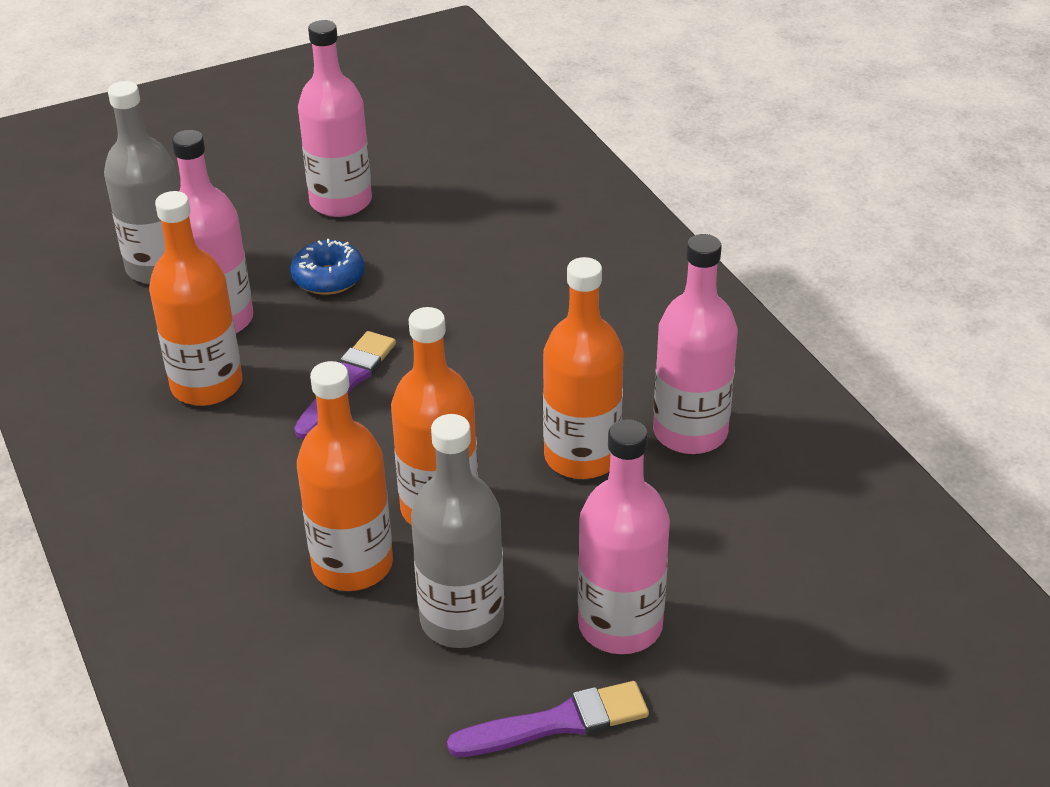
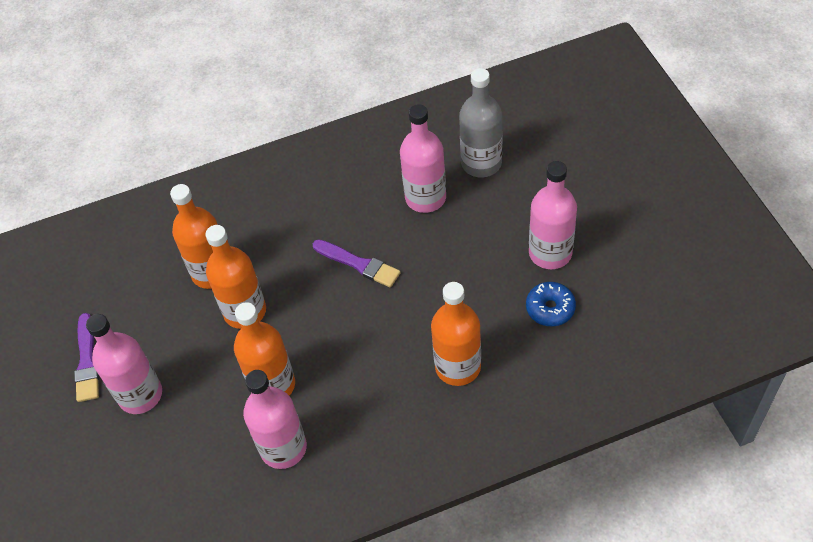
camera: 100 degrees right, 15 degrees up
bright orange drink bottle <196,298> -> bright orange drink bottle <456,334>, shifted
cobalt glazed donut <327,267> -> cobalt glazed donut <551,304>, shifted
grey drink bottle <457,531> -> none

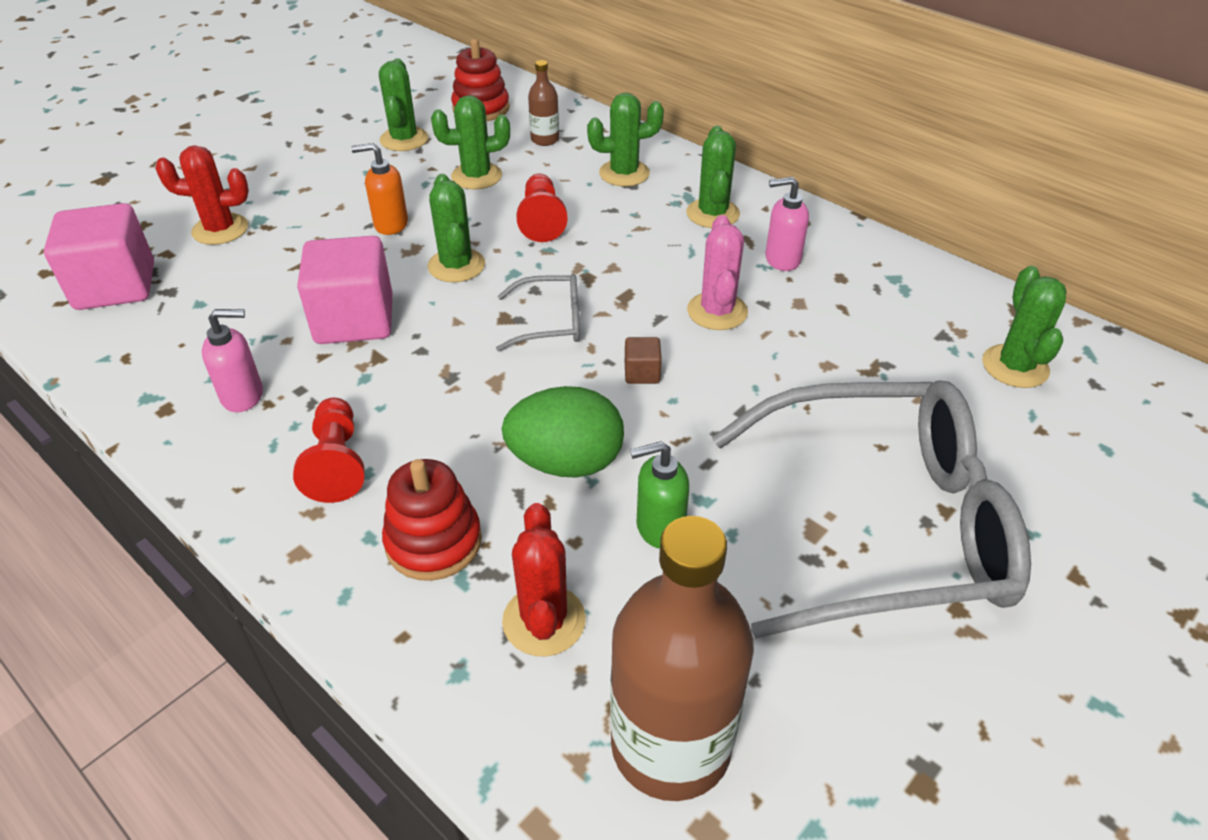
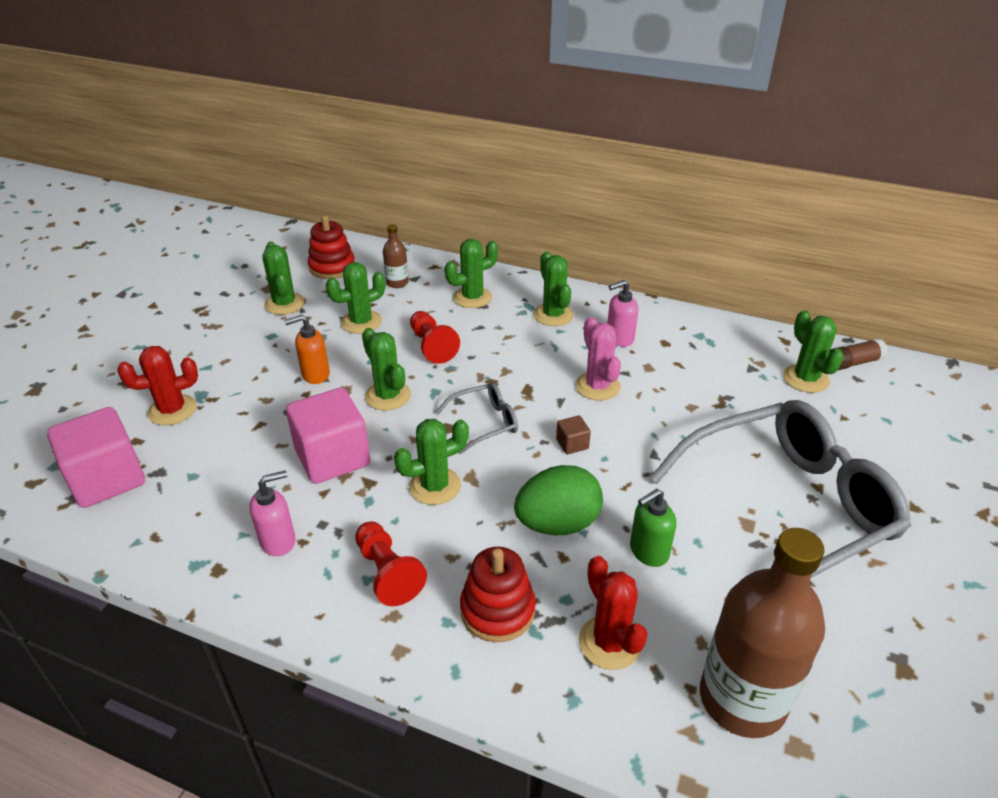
camera: 20 degrees left, 5 degrees down
none -> brown glue stick <858,355>
none -> leaf-green prickly plant <431,462>

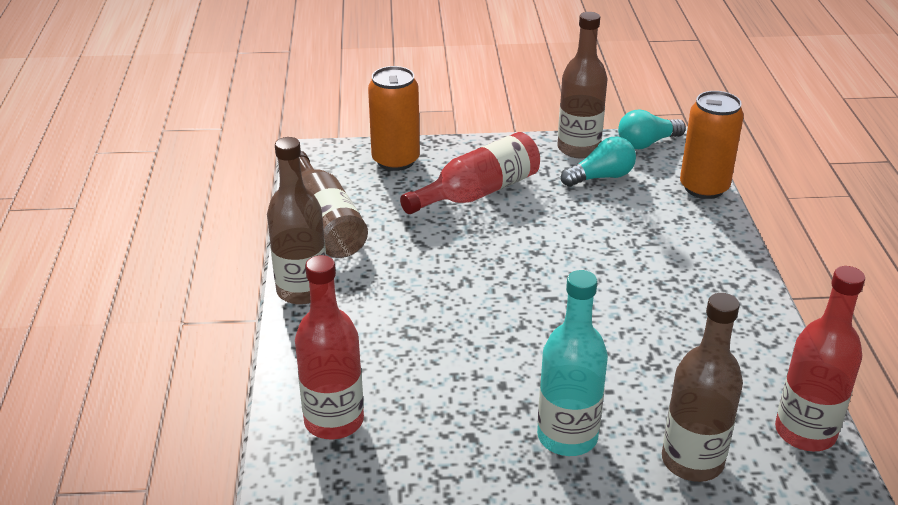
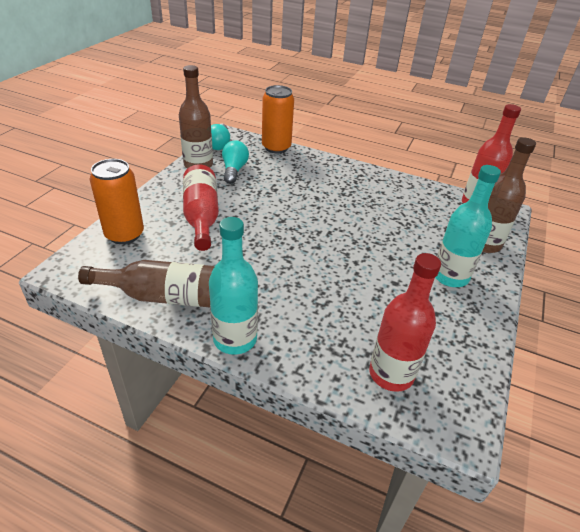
camera: 65 degrees left, 5 degrees up
brown drink bottle <296,221> -> teal drink bottle <233,286>

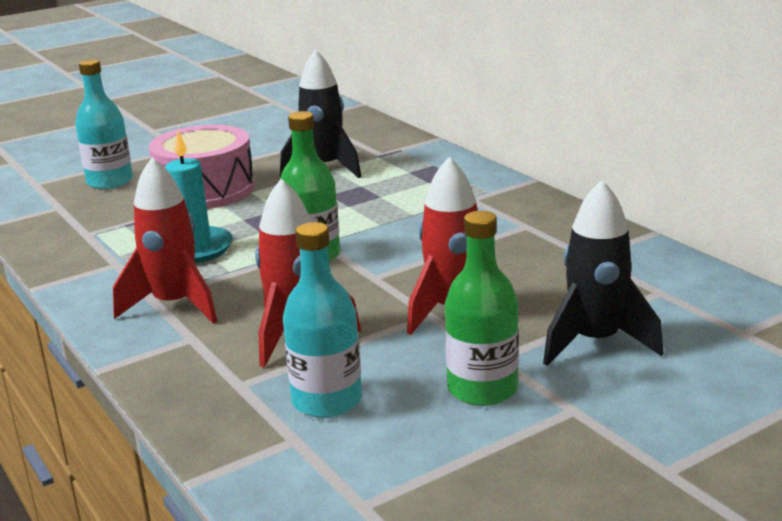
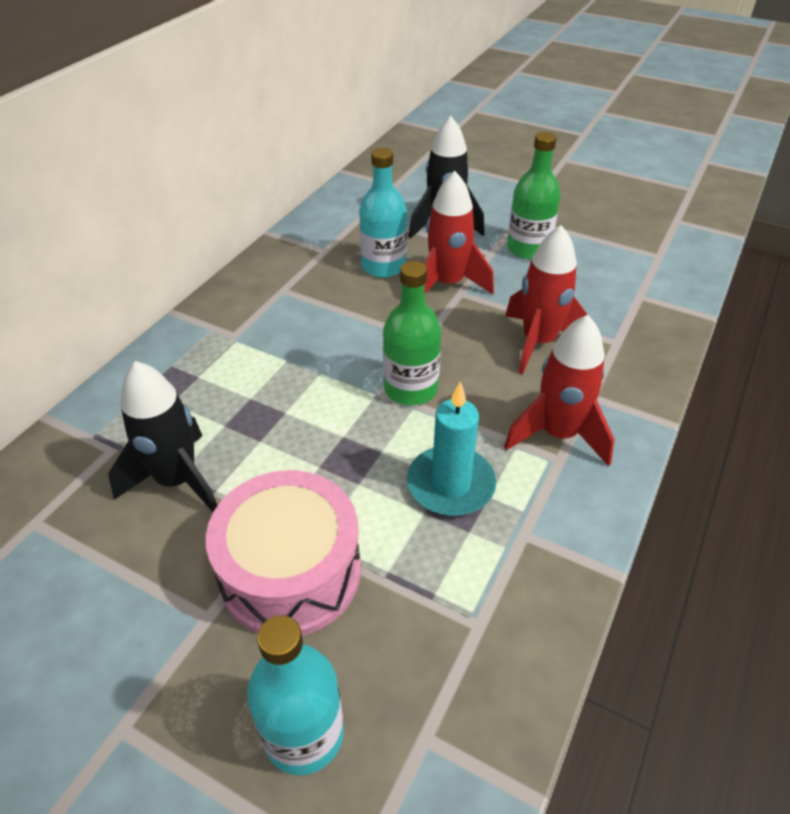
camera: 120 degrees left, 20 degrees up
teal drink bottle <322,320> -> teal drink bottle <383,213>, shifted

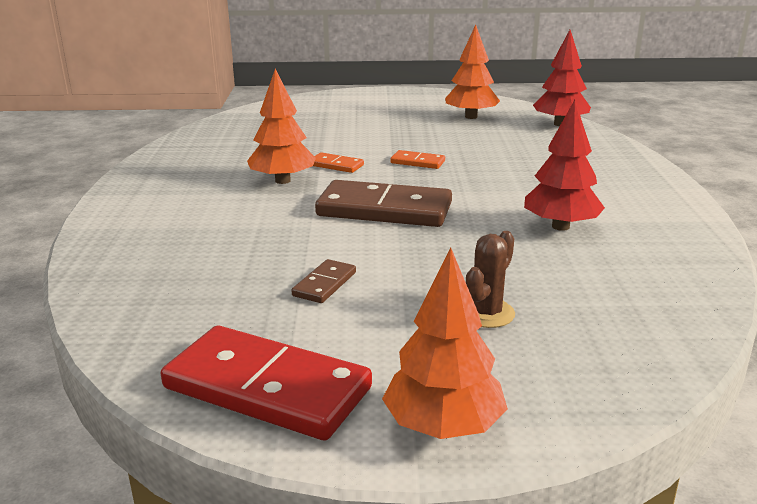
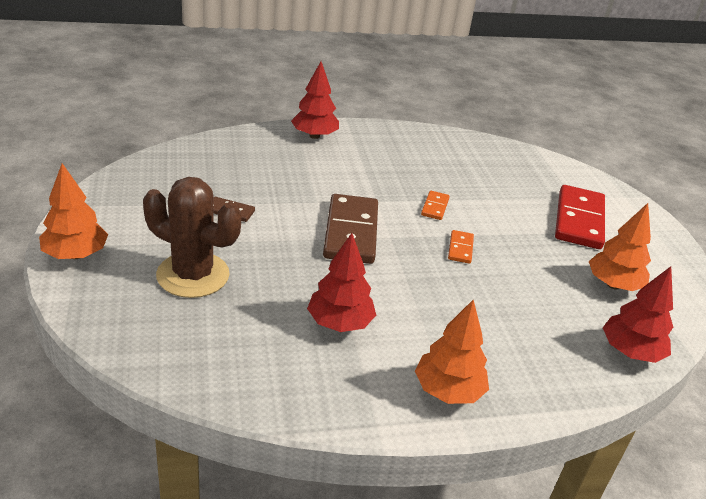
camera: 75 degrees right, 10 degrees up
bright orange toy tree <281,126> -> bright orange toy tree <452,351>, shifted
brown prickly plant <490,279> -> brown prickly plant <192,237>, x1.92
scarlet domino piece <266,382> -> scarlet domino piece <580,217>, shifted
none -> scarlet toy tree <315,100>

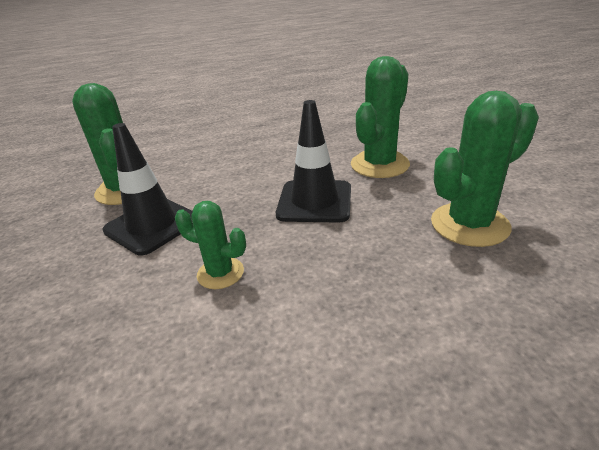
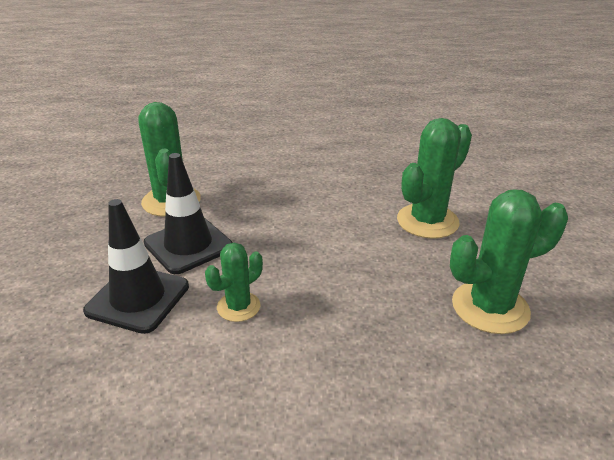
camera: 10 degrees right, 0 degrees up
ebony road cone <313,161> -> ebony road cone <136,266>, shifted
leaf-green prickly plant <210,245> -> leaf-green prickly plant <234,282>, 75 degrees counterclockwise

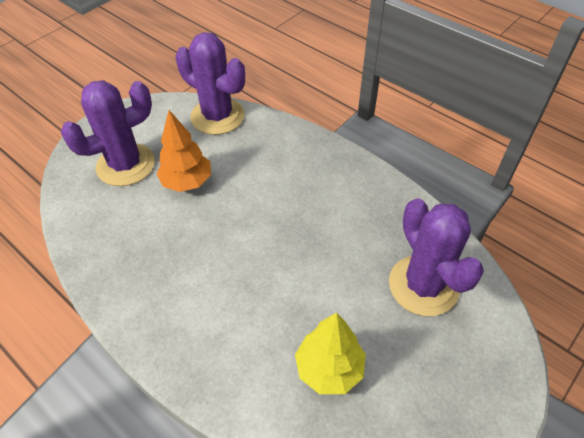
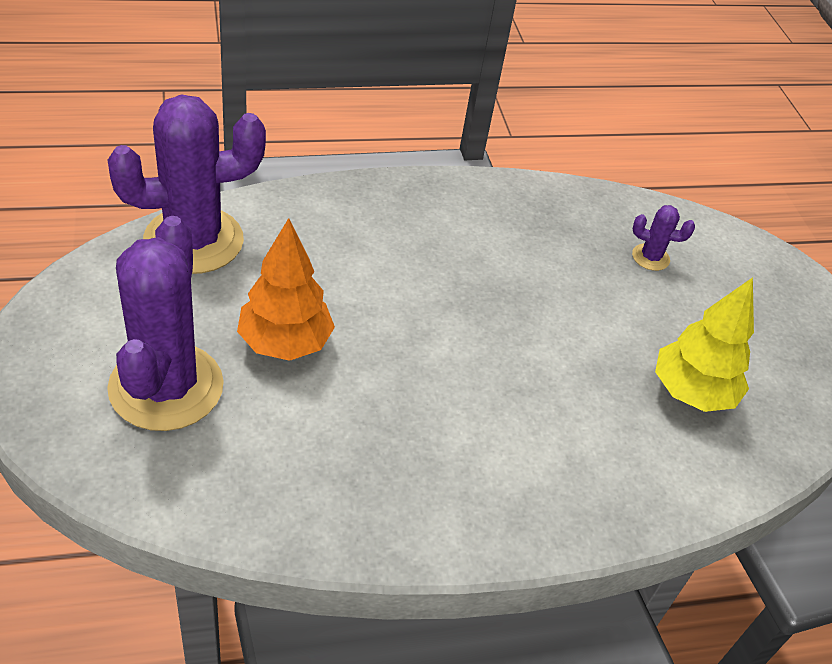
camera: 60 degrees left, 5 degrees down
royal purple prickly plant <436,257> -> royal purple prickly plant <663,238>, x0.42

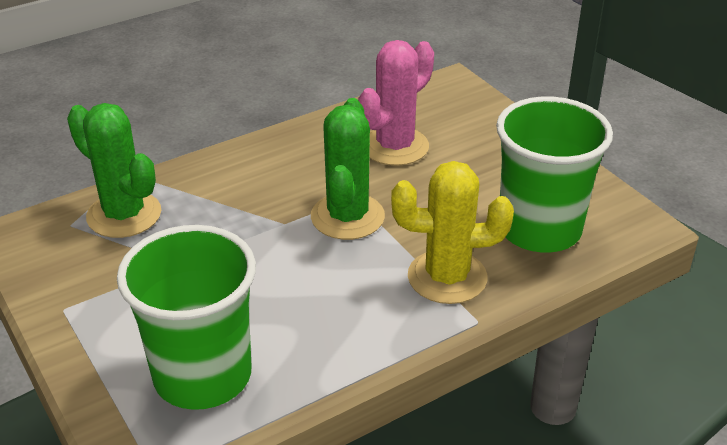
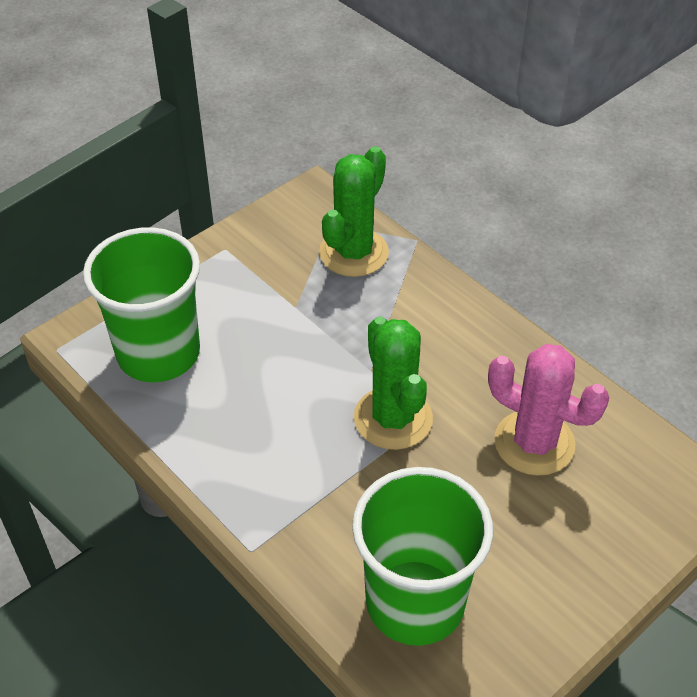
camera: 80 degrees right, 10 degrees up
leaf-green prickly plant <348,169> -> leaf-green prickly plant <393,383>, 75 degrees clockwise
yellow prickly plant <452,232> -> none

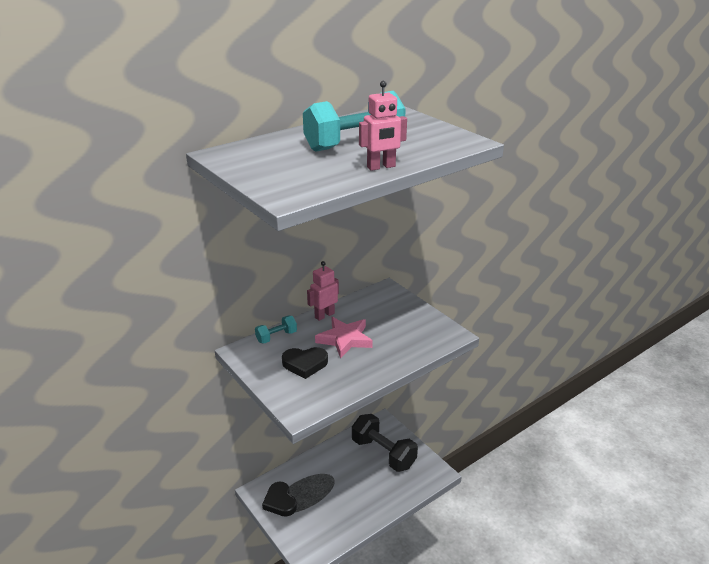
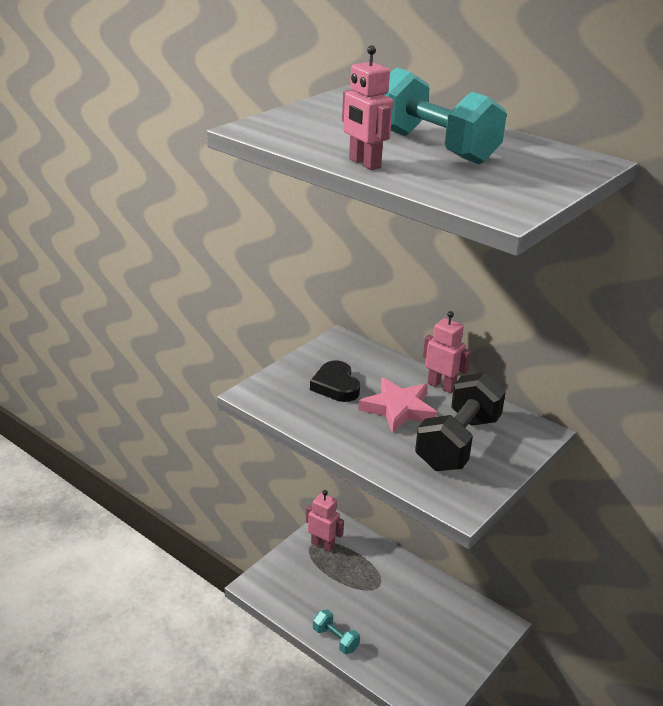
camera: 75 degrees right, 0 degrees up
teal hand weight <276,330> -> teal hand weight <336,632>, shifted
ebony hand weight <385,443> -> ebony hand weight <460,421>, shifted
ebony heart shape <279,499> -> rose-pink robot <325,521>

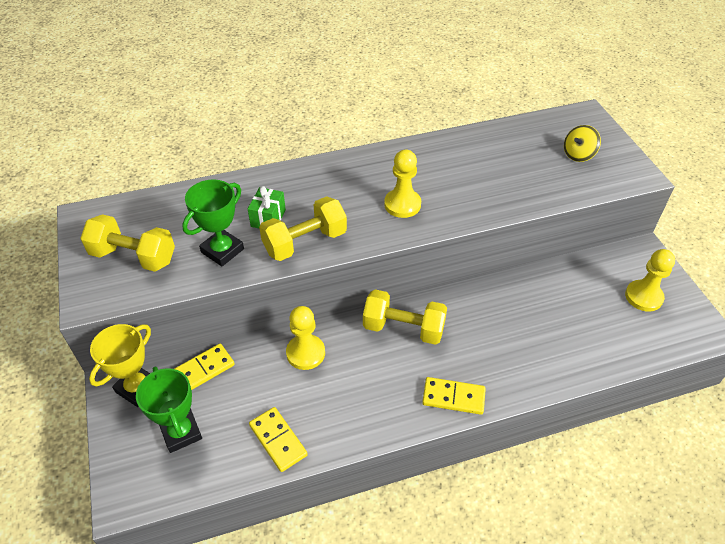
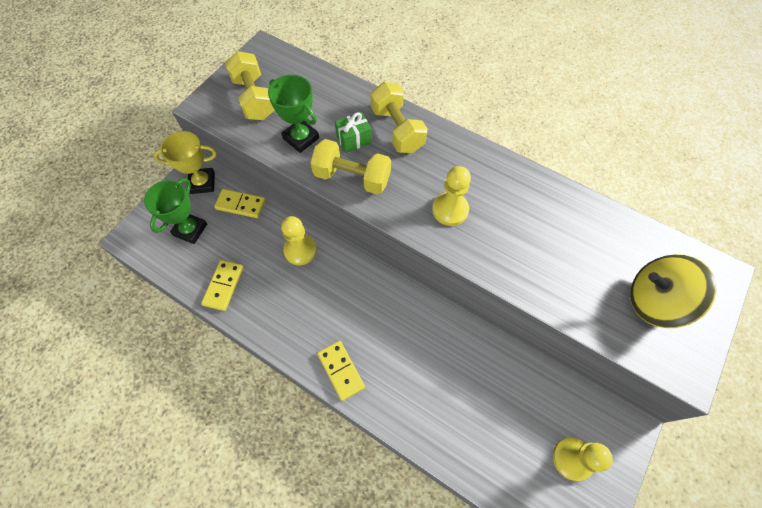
camera: 50 degrees right, 15 degrees up
yellow spinning top <582,143> -> yellow spinning top <673,291>, x1.75
leaf-green award cup <213,222> -> leaf-green award cup <293,114>, 45 degrees clockwise
yellow hand weight <405,317> -> yellow hand weight <399,117>, shifted

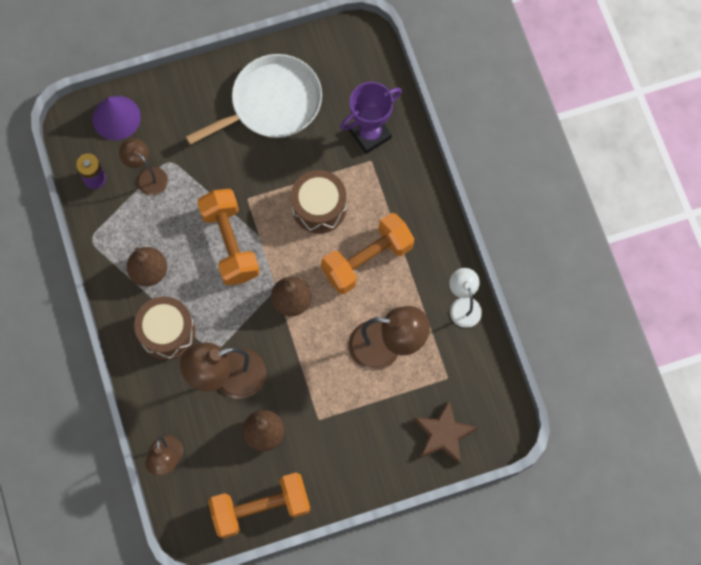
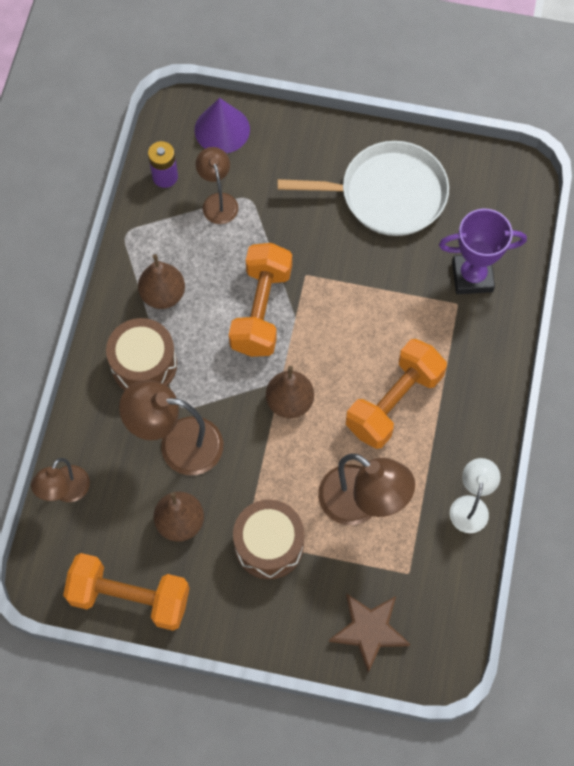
camera: 30 degrees right, 5 degrees down
brown snare drum <318,202> -> brown snare drum <268,539>, shifted
bright orange hand weight <367,253> -> bright orange hand weight <396,394>, 45 degrees counterclockwise

